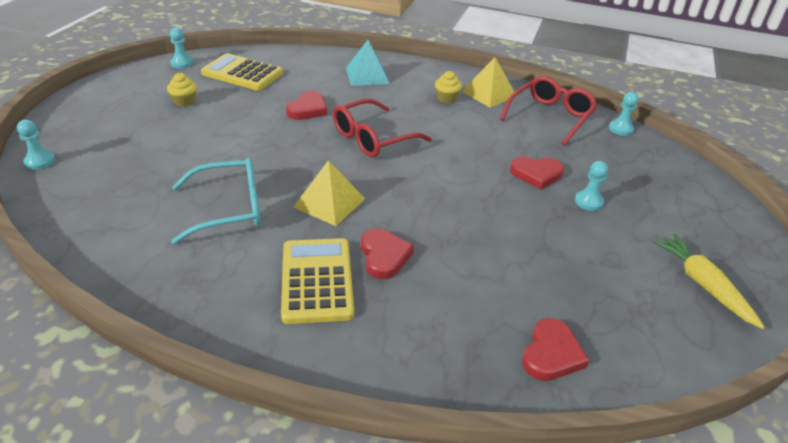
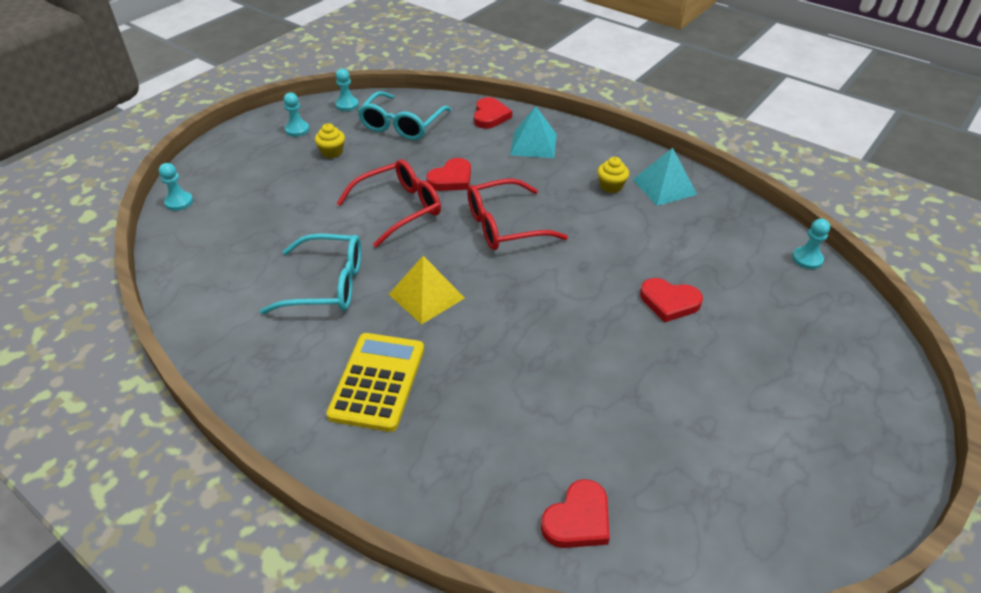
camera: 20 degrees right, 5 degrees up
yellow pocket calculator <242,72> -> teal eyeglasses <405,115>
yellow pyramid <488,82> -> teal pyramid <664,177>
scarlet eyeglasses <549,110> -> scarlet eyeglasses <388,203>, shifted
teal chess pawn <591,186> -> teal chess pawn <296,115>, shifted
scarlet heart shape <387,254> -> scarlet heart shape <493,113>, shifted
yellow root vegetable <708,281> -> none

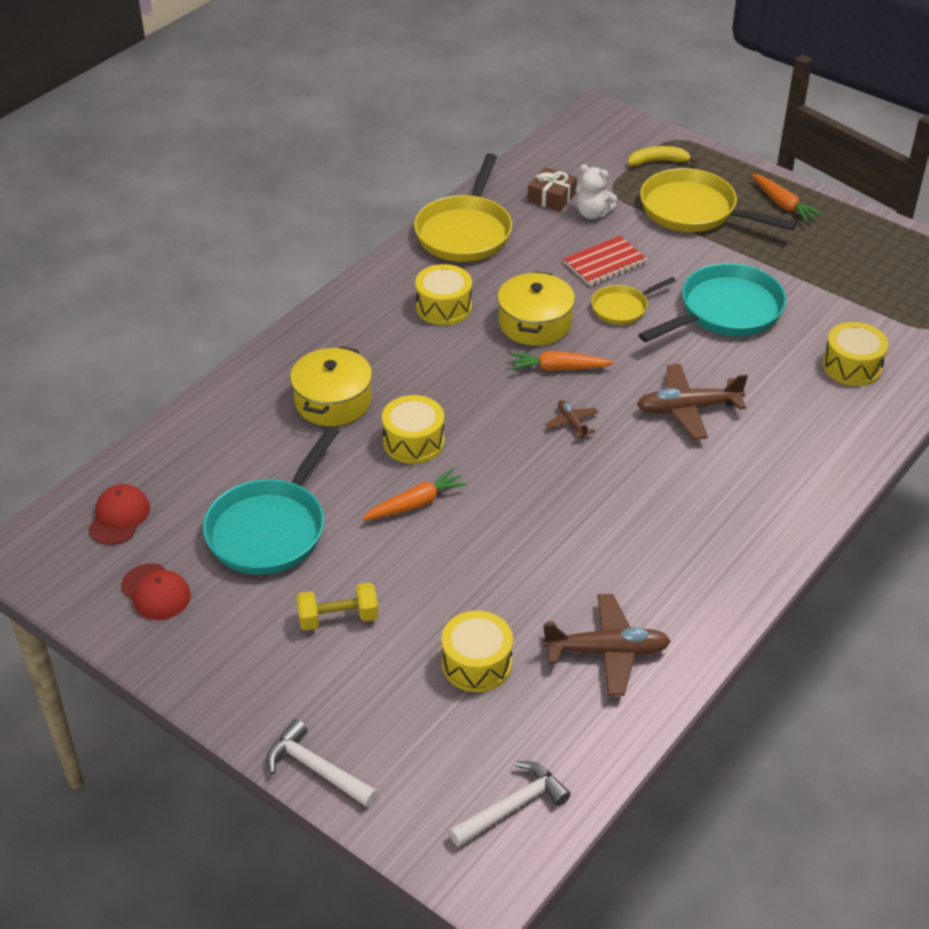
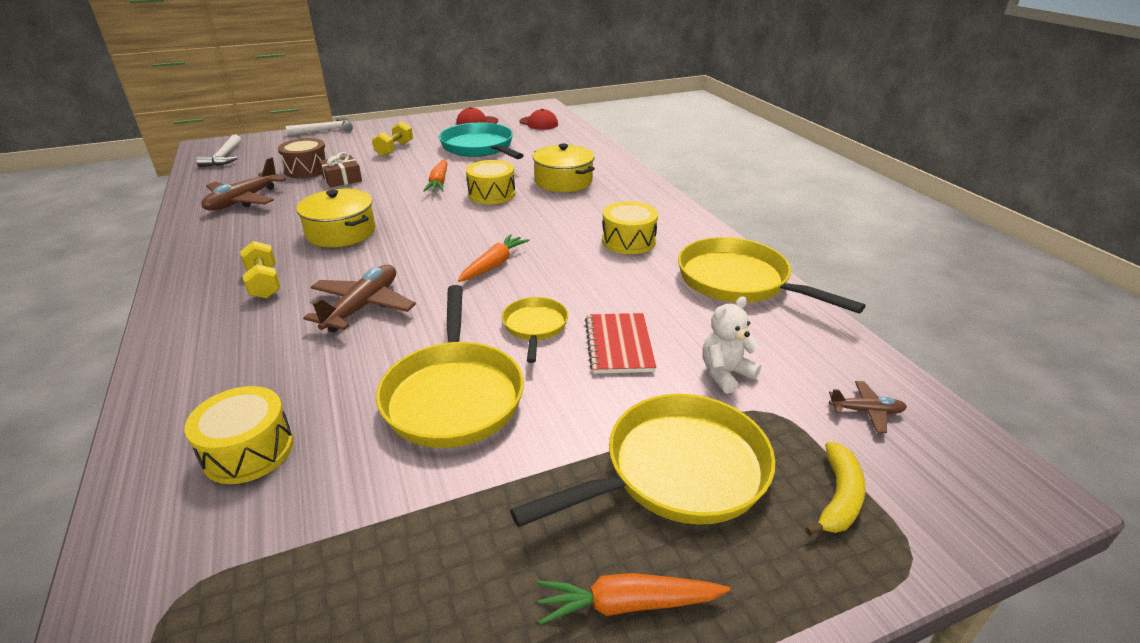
camera: 120 degrees right, 10 degrees down
brown wrapped gift <552,189> -> brown wrapped gift <340,170>, shifted
teal skillet <712,302> -> yellow skillet <450,366>
yellow cooking pot <536,308> -> yellow cooking pot <336,218>, shifted
brown plane <572,419> -> brown plane <868,407>, shifted
yellow snare drum <477,651> -> brown snare drum <302,158>
none -> yellow hand weight <260,270>

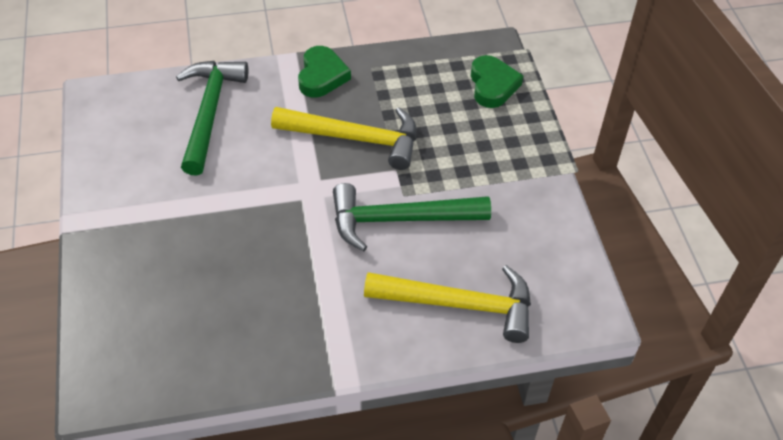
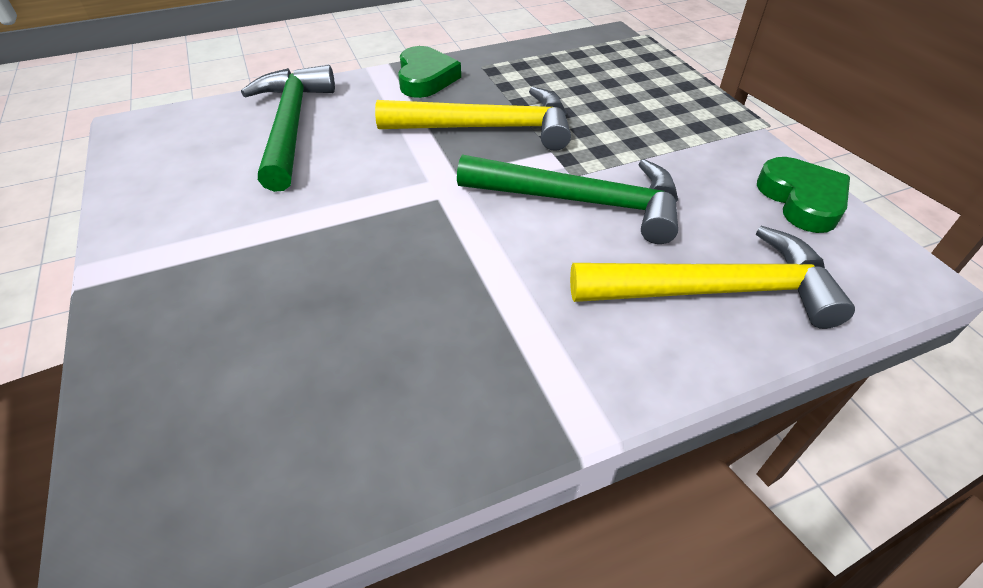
camera: 10 degrees left, 5 degrees down
leaf-green heart shape <497,81> -> leaf-green heart shape <803,195>, shifted
leaf-green carpenter's hammer <412,217> -> leaf-green carpenter's hammer <567,199>, 150 degrees counterclockwise

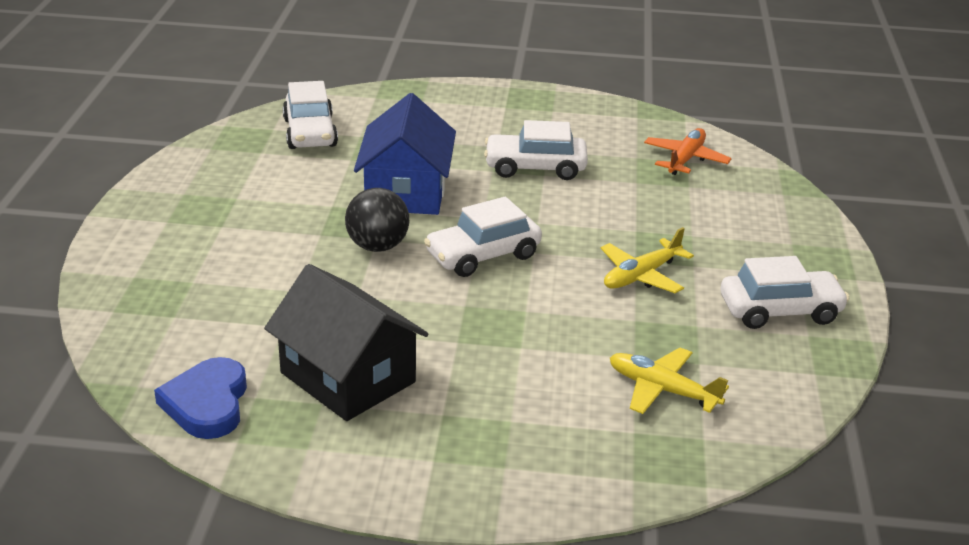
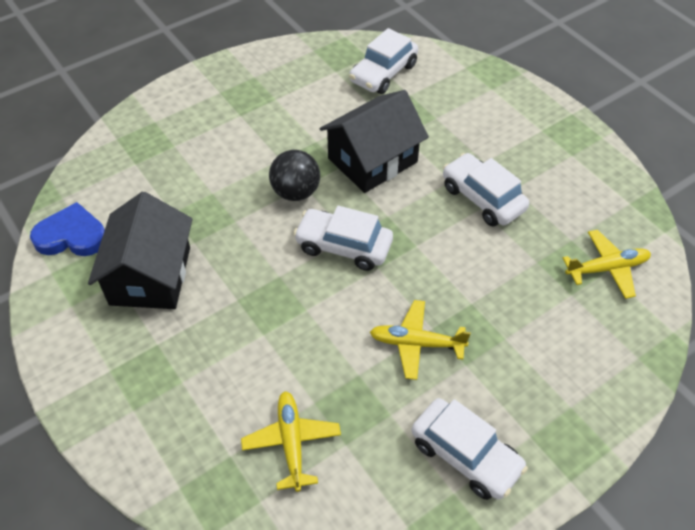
camera: 50 degrees right, 20 degrees up
cobalt toy house <405,154> -> ebony toy house <374,141>
bright orange plane <688,151> -> yellow plane <607,264>
cobalt heart shape <200,398> -> cobalt heart shape <67,229>, 45 degrees clockwise

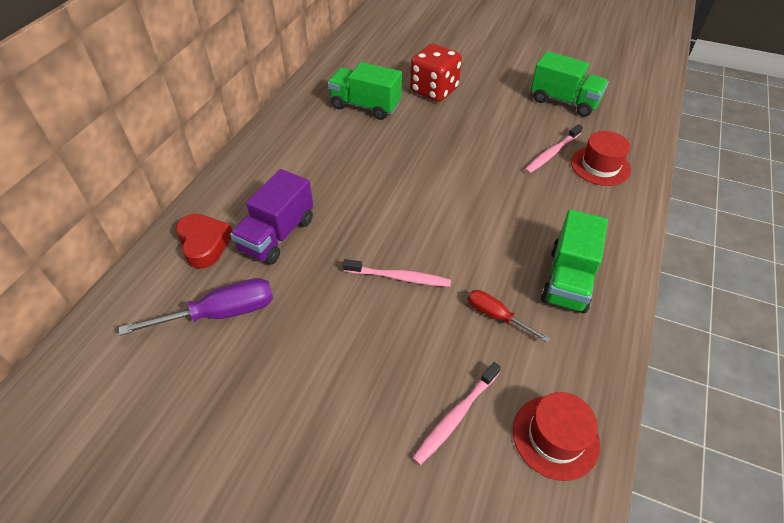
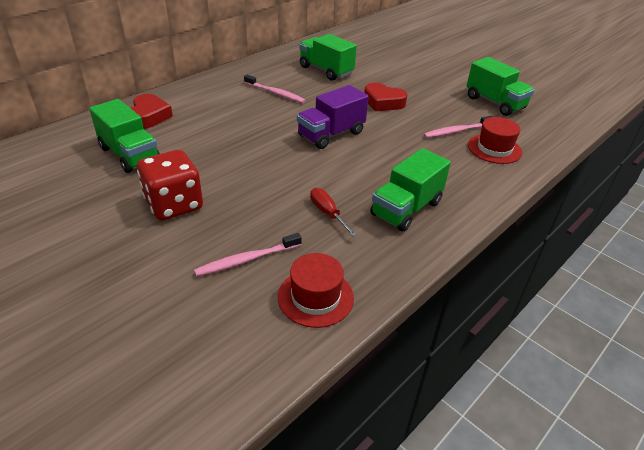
camera: 20 degrees right, 10 degrees down
scarlet die <436,73> -> scarlet die <170,185>, shifted
royal purple truck <272,217> -> royal purple truck <333,117>, shifted
rose-pink dental brush <397,273> -> rose-pink dental brush <275,89>, shifted
royal purple screwdriver <196,307> -> leaf-green truck <124,136>
none -> scarlet heart shape <385,97>

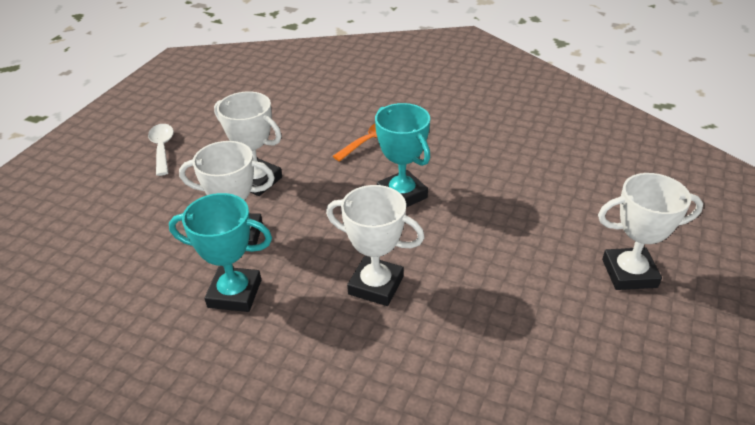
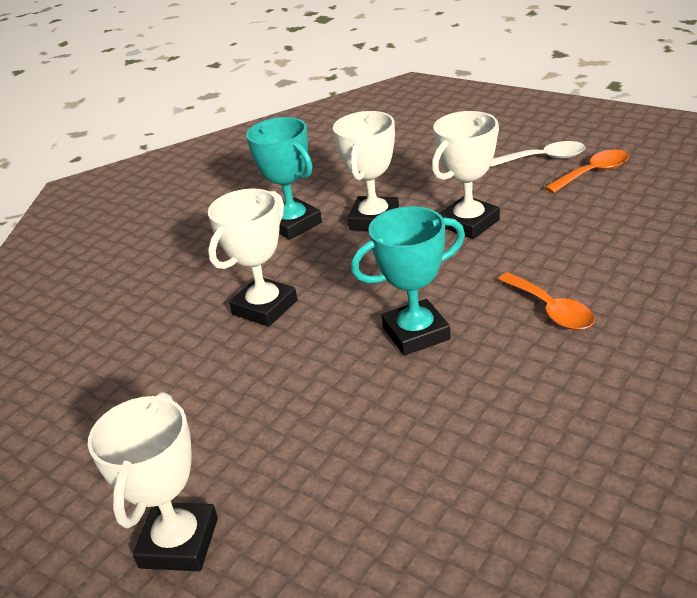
camera: 105 degrees right, 5 degrees down
teal award cup <220,252> -> teal award cup <284,178>, 60 degrees counterclockwise
none -> bright orange tablespoon <586,171>

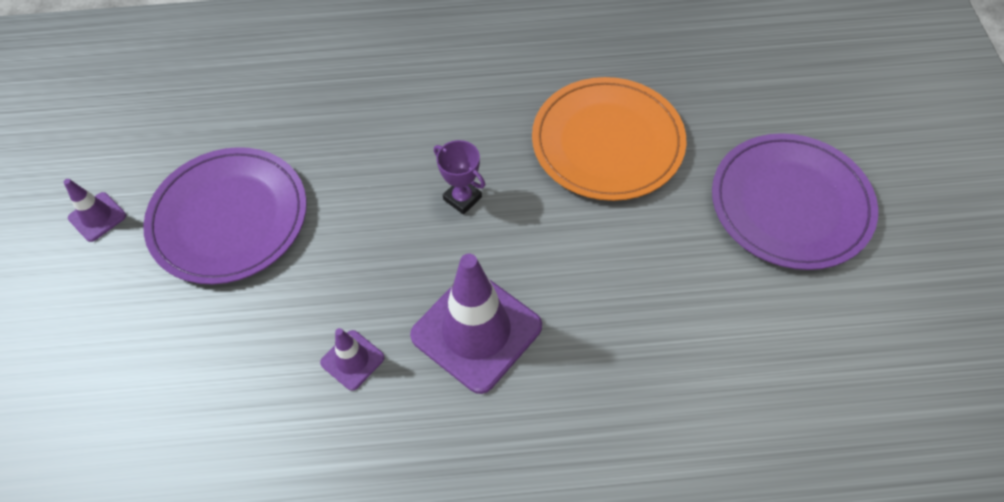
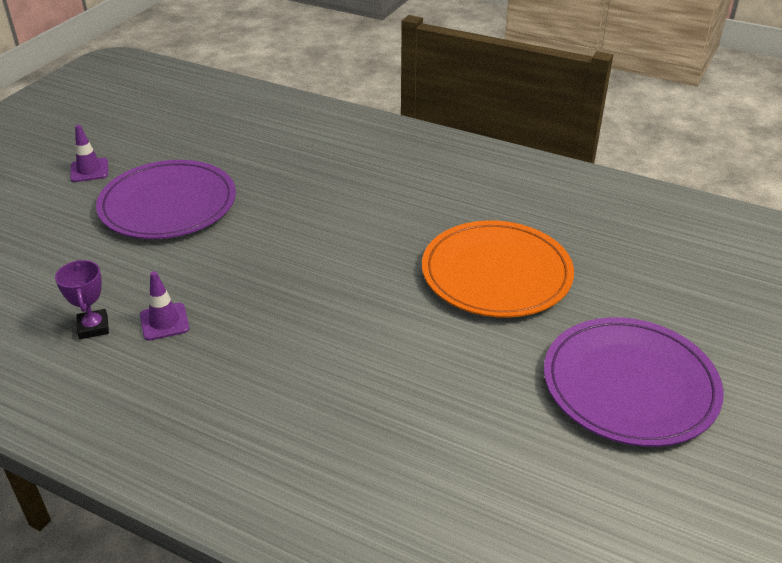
camera: 30 degrees right, 20 degrees down
royal purple award cup <459,177> -> royal purple award cup <82,299>, shifted
royal purple road cone <476,324> -> none

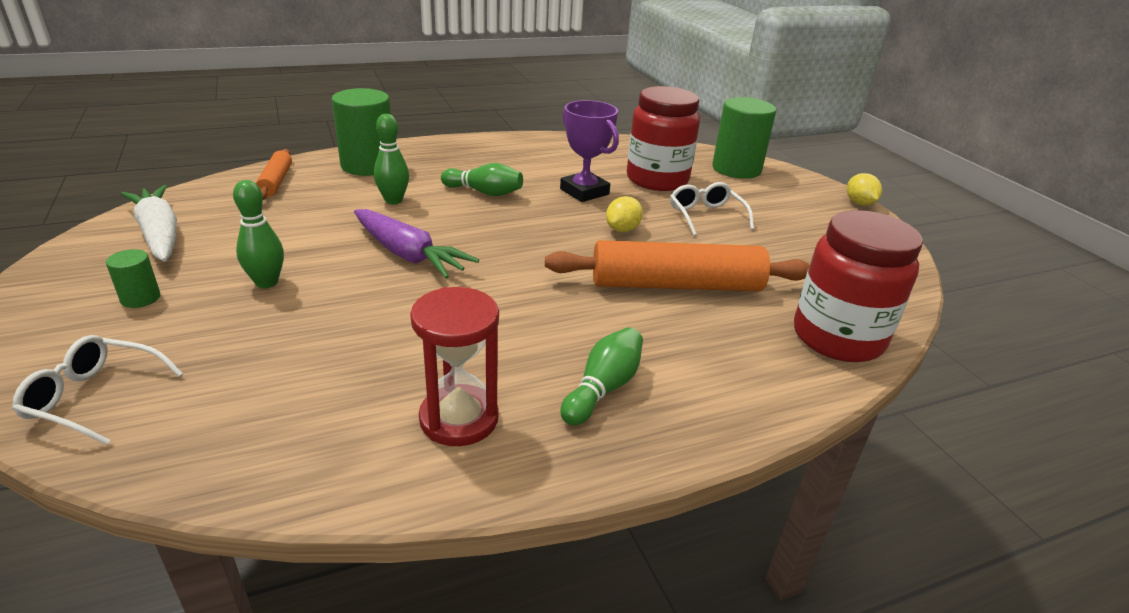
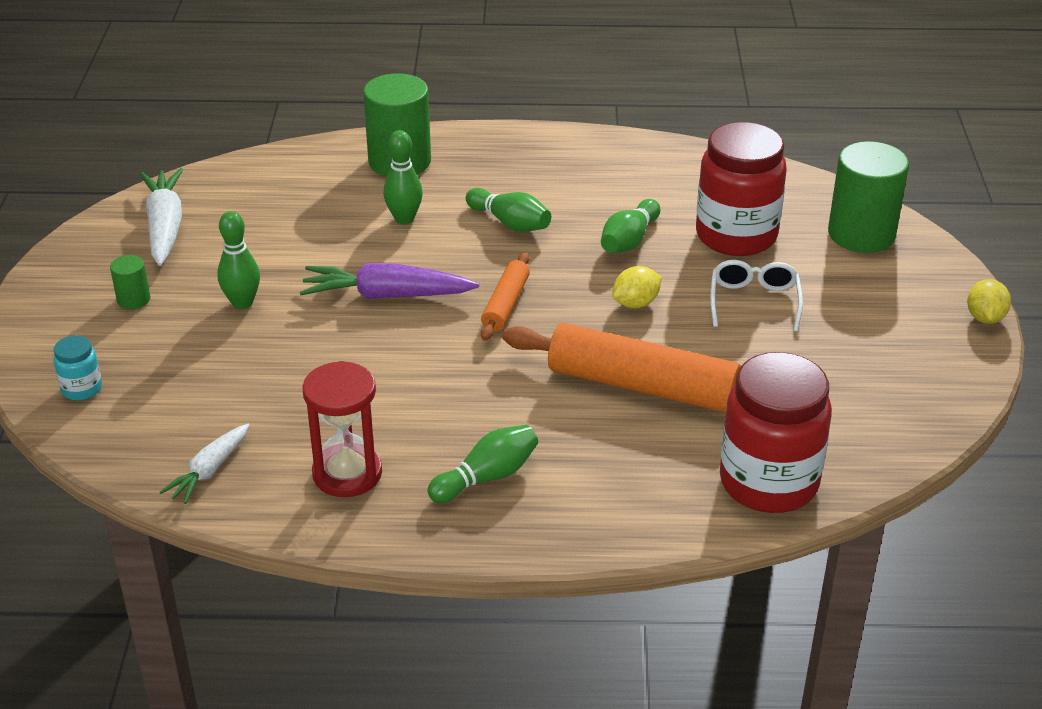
camera: 25 degrees right, 5 degrees up
royal purple award cup <589,151> -> leaf-green skittle <630,226>
bright orange pastry roller <274,174> -> bright orange pastry roller <505,296>, shifted
royal purple root vegetable <416,244> -> royal purple root vegetable <389,281>, 120 degrees clockwise
pure white eyeglasses <97,390> -> teal preserve jar <77,367>
none -> pure white root vegetable <204,464>

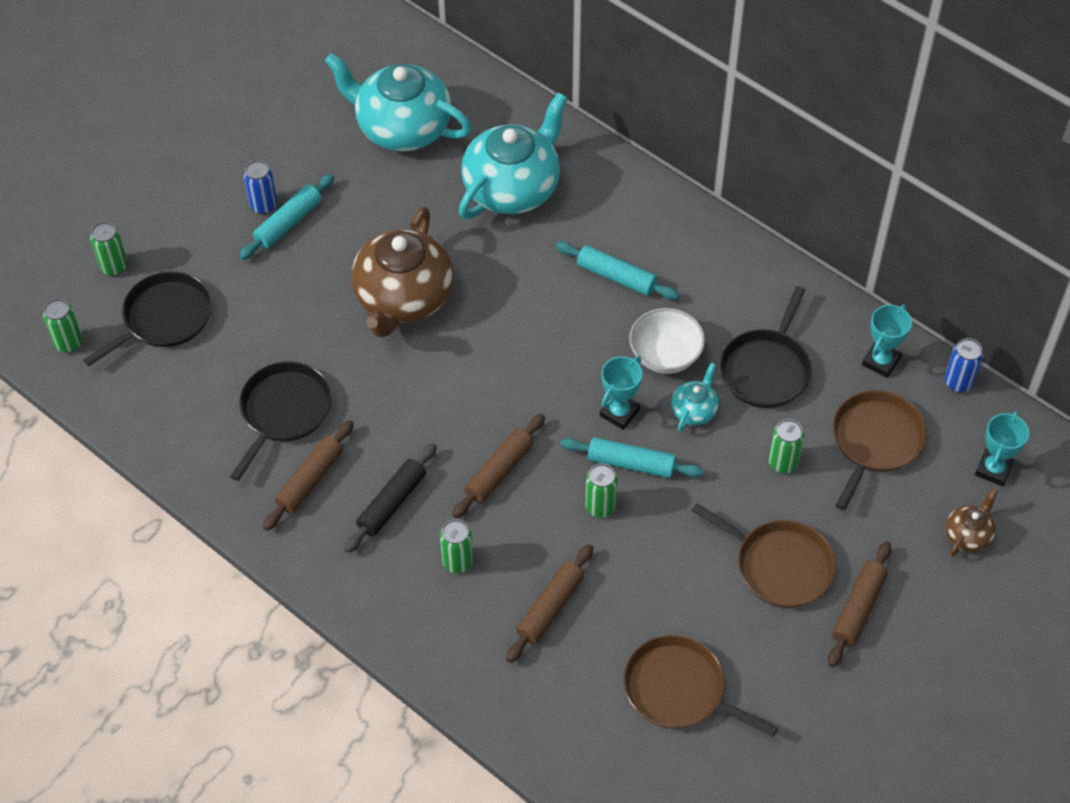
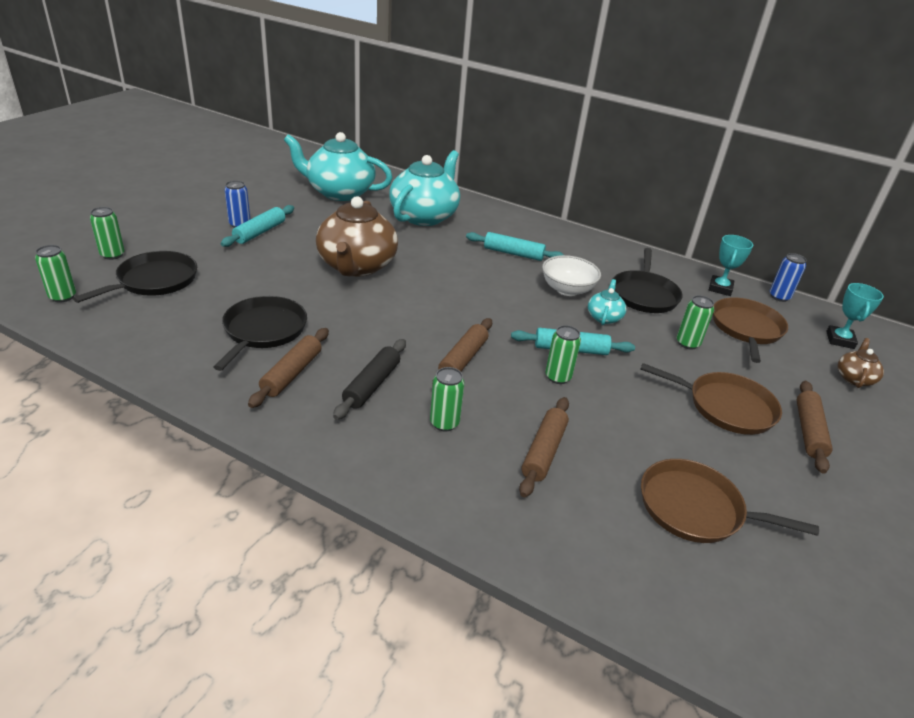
camera: 15 degrees left, 20 degrees down
teal award cup <621,393> -> none

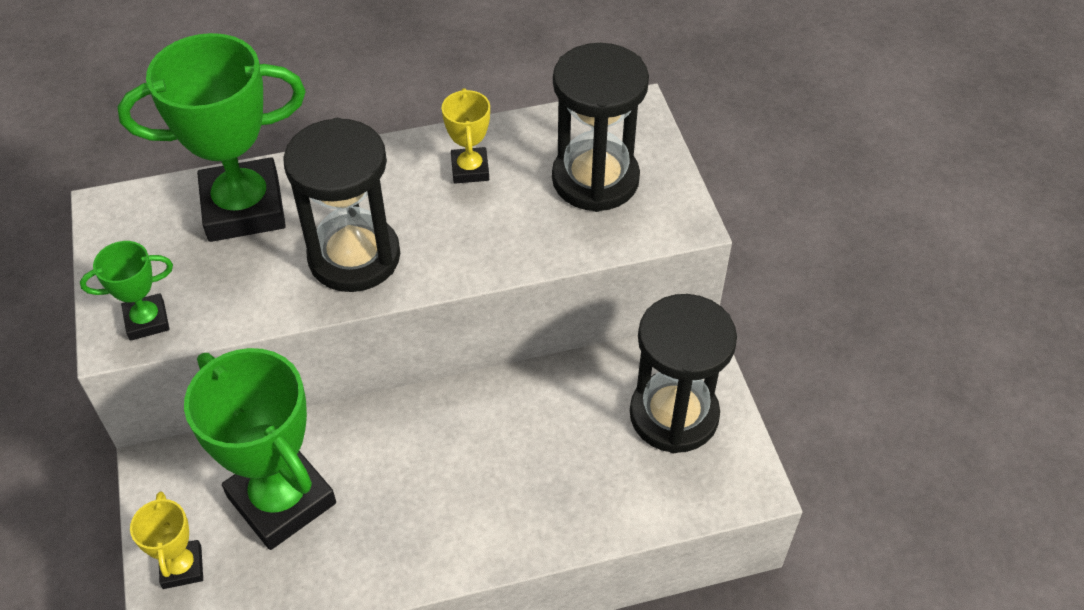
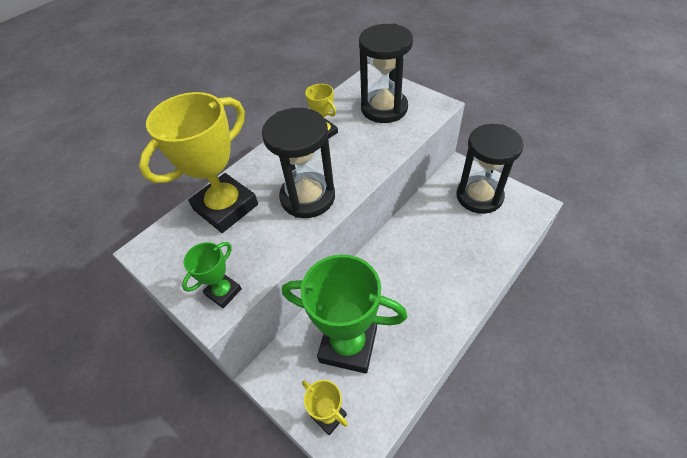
camera: 30 degrees left, 0 degrees up
leaf-green award cup <212,137> -> yellow award cup <198,162>

